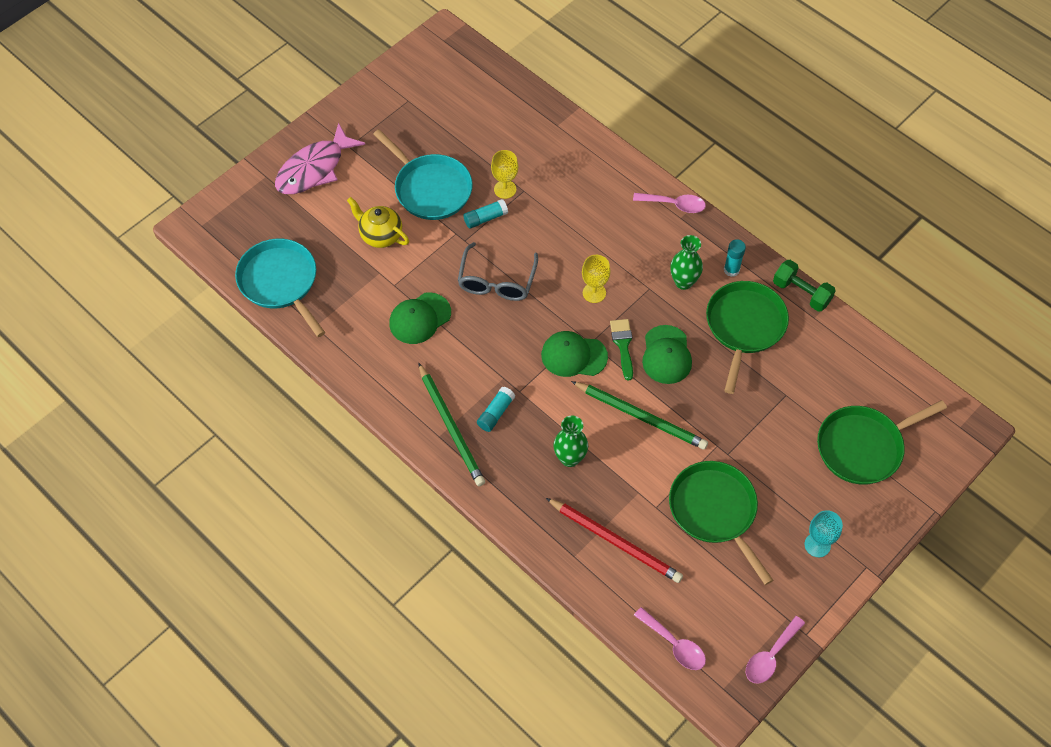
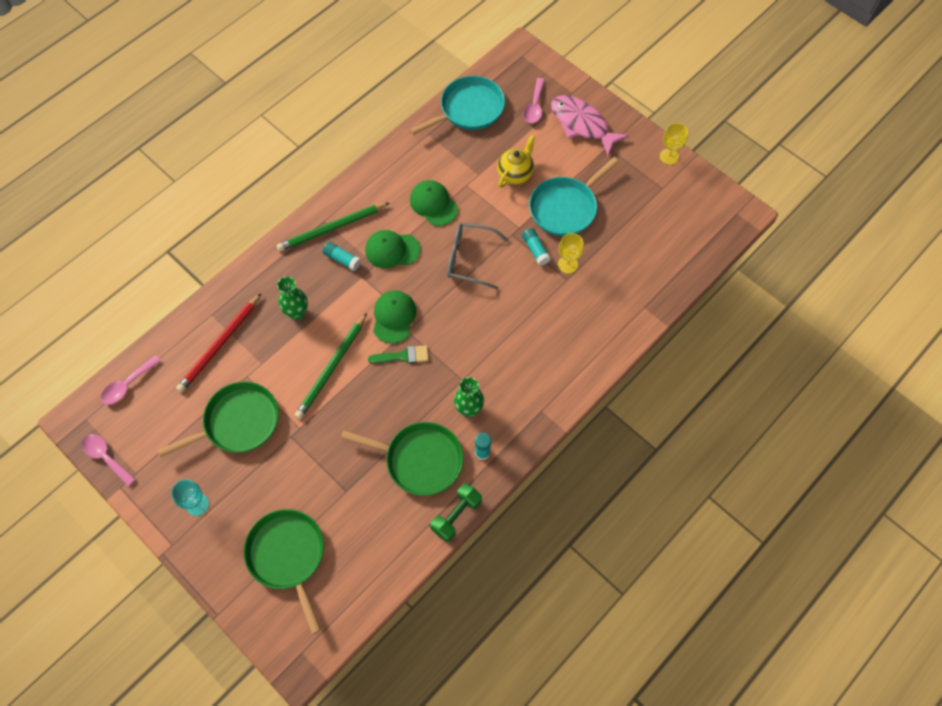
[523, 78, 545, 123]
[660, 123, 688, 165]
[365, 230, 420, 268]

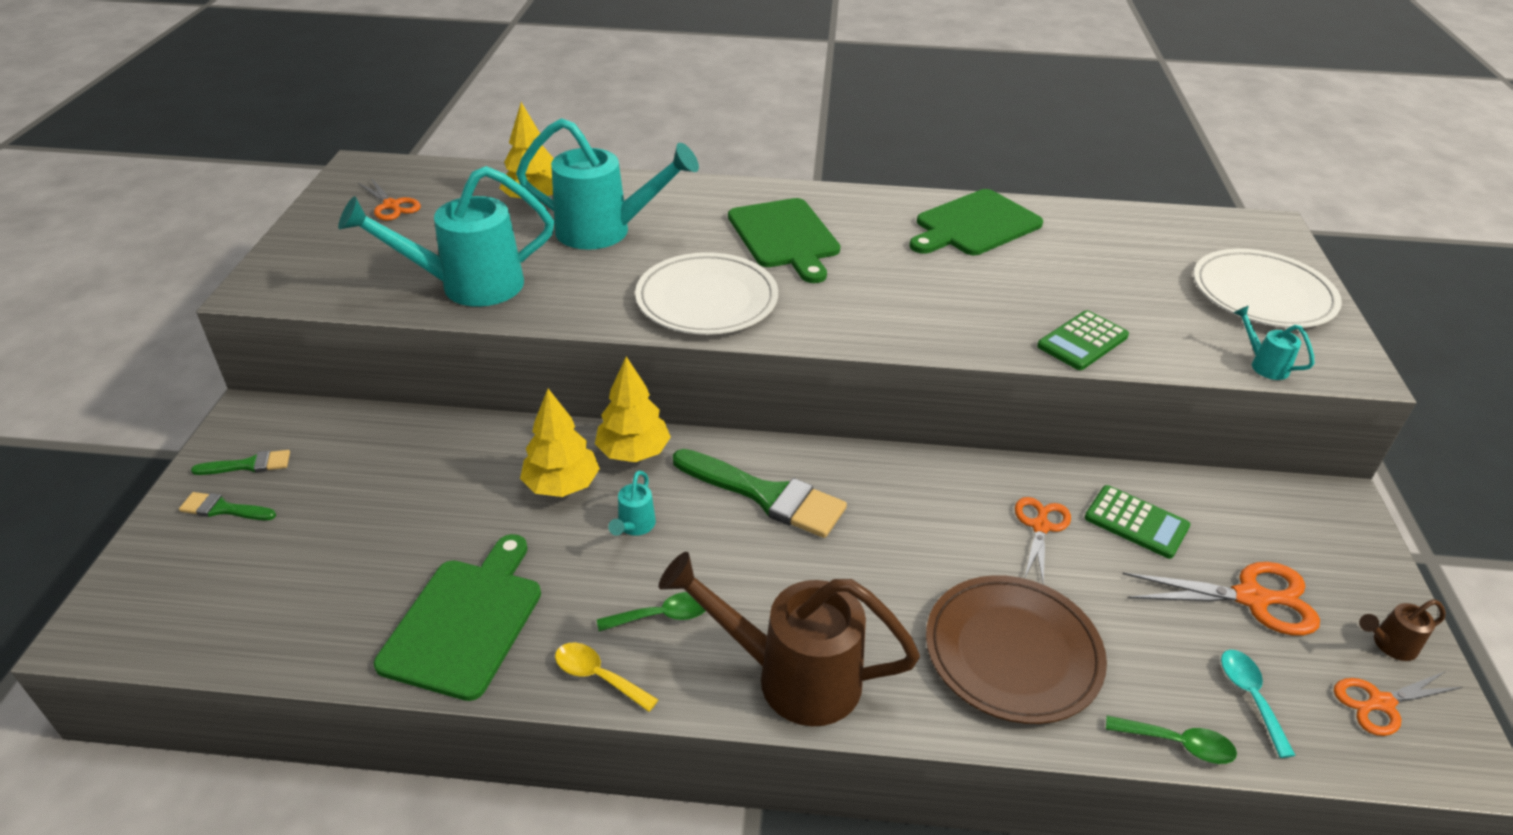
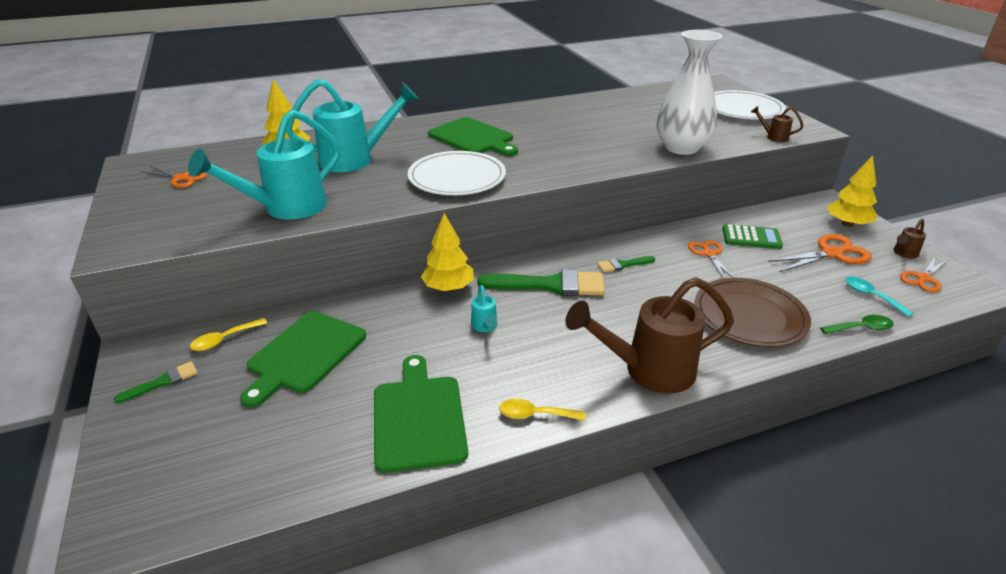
[240, 311, 366, 408]
[751, 106, 803, 142]
[656, 30, 722, 155]
[827, 156, 877, 227]
[597, 256, 655, 272]
[597, 592, 706, 631] (first image)
[190, 318, 268, 351]

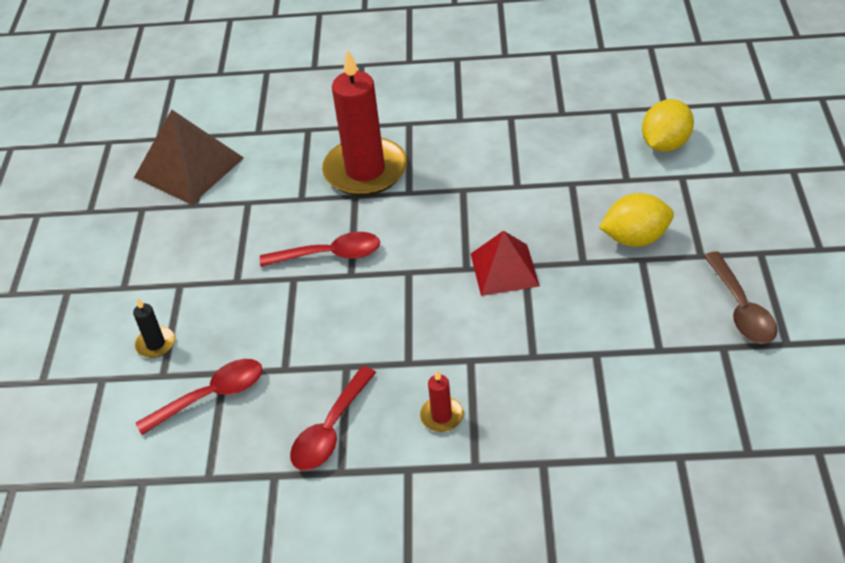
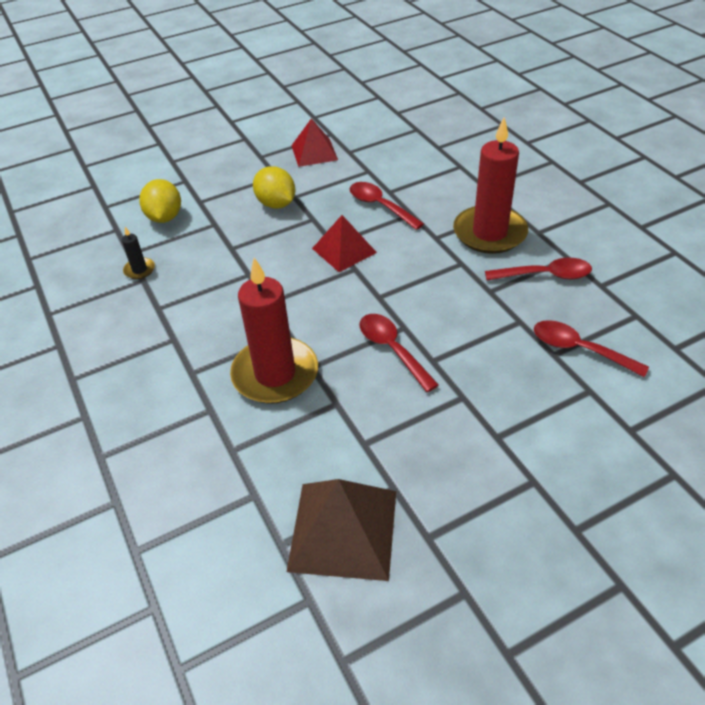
[139, 179, 181, 223]
[291, 118, 338, 167]
[122, 227, 155, 279]
[453, 117, 528, 254]
[350, 182, 424, 230]

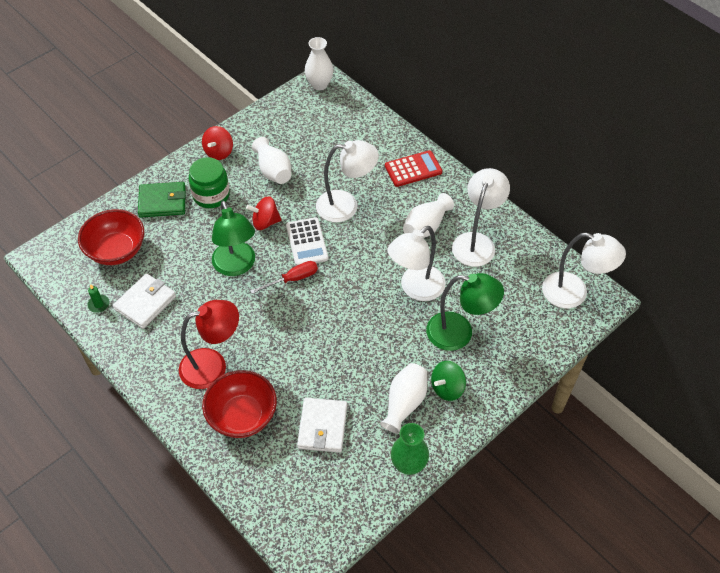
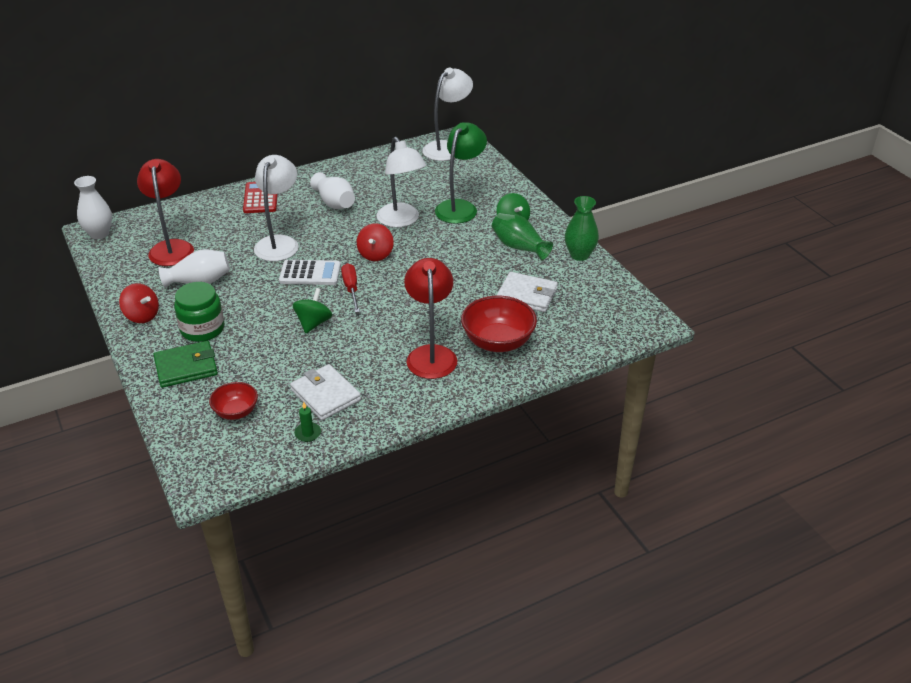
[452, 168, 510, 267] (first image)
[153, 341, 218, 388]
[357, 224, 394, 261]
[293, 288, 332, 333]
[209, 382, 258, 420]
[492, 212, 553, 260]
[137, 159, 194, 266]

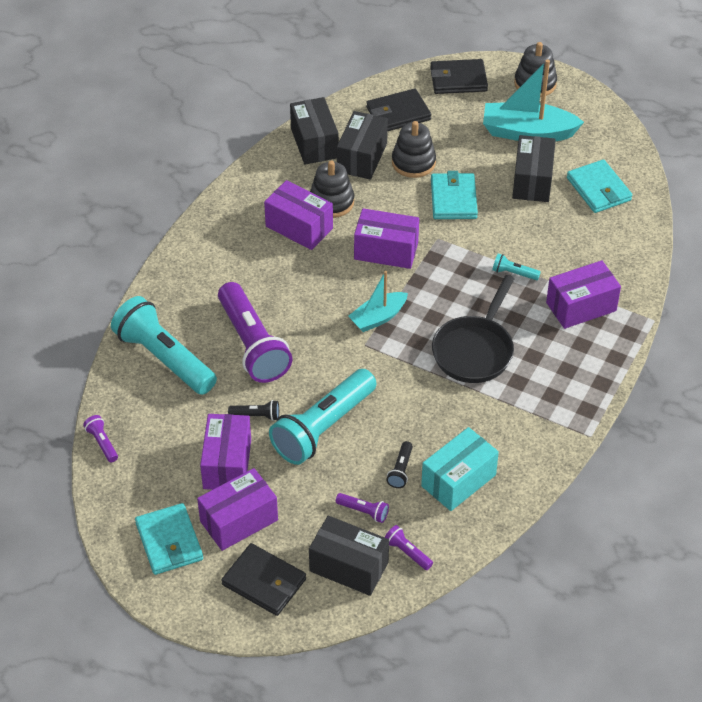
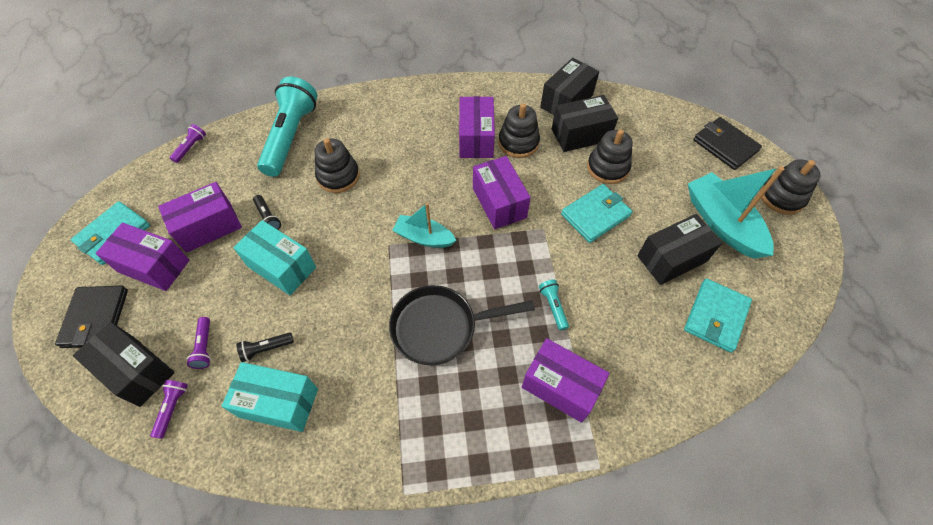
[366, 89, 431, 131] (first image)
[315, 138, 360, 193]
[233, 220, 316, 295]
[73, 322, 175, 407]

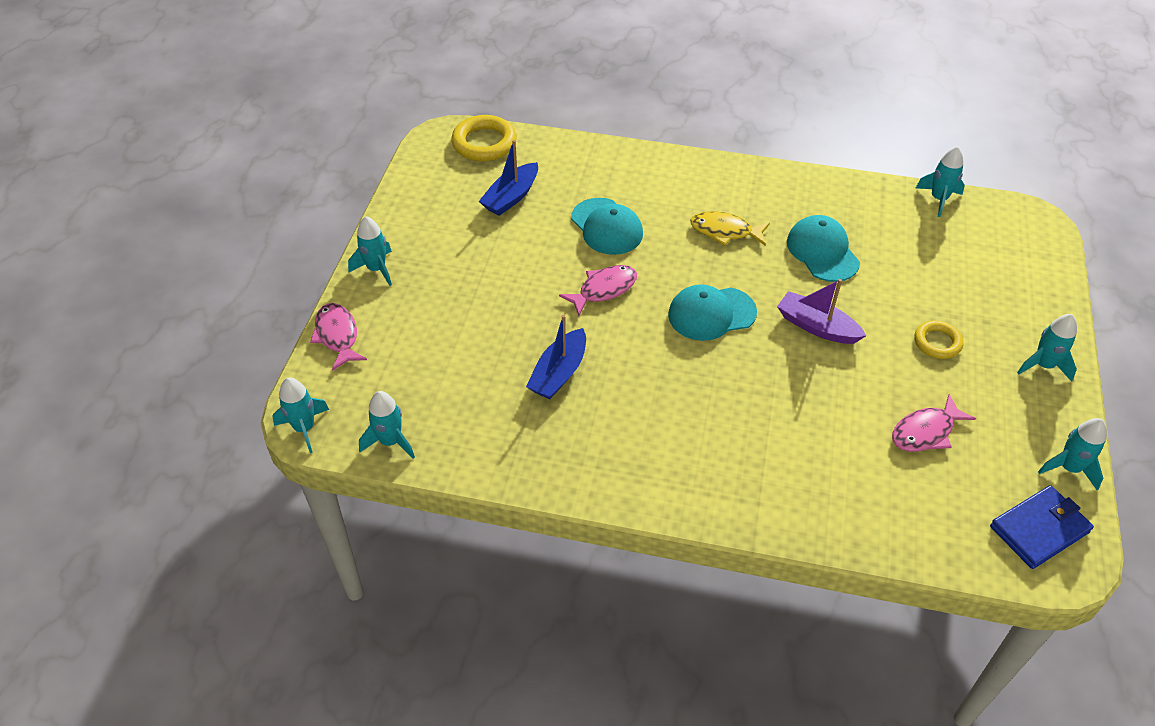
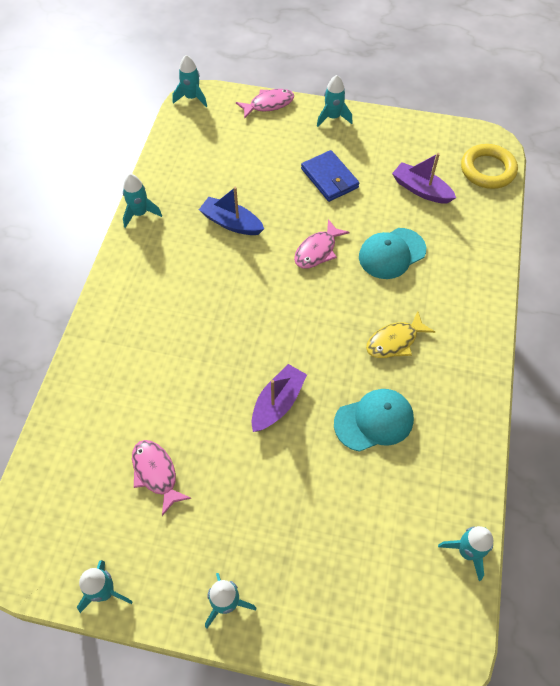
[392, 153, 456, 204]
[366, 311, 435, 358]
[294, 219, 350, 269]
[668, 284, 757, 341] (first image)
[915, 321, 963, 359] (first image)
[123, 174, 162, 228]
[301, 150, 360, 202]

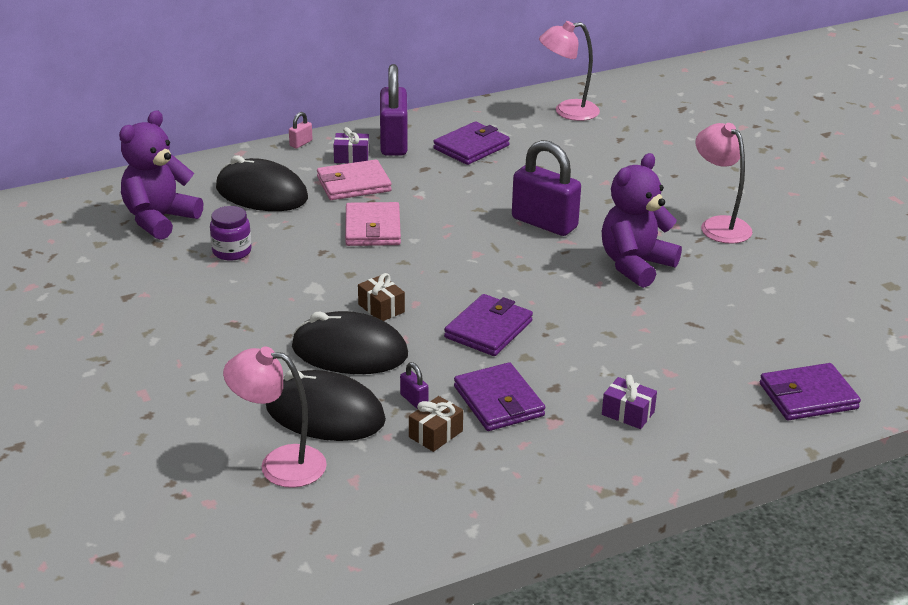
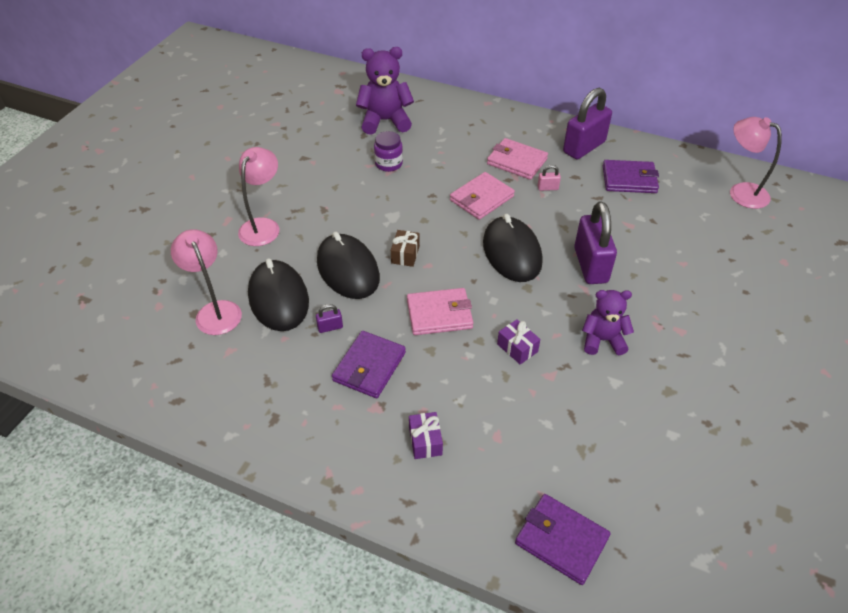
[538, 165, 561, 191]
[238, 147, 280, 246]
[497, 319, 540, 365]
[582, 290, 634, 355]
[483, 214, 543, 282]
[407, 288, 473, 335]
[316, 304, 343, 333]
[409, 396, 463, 452] (first image)

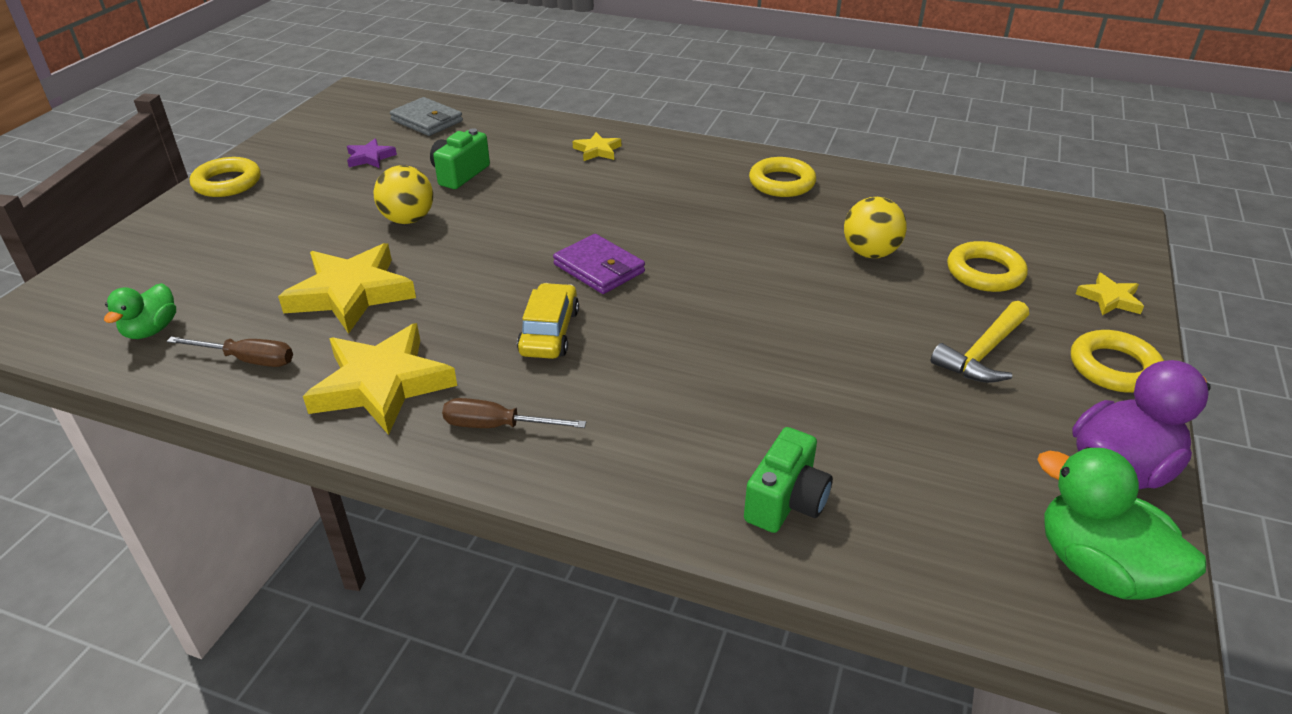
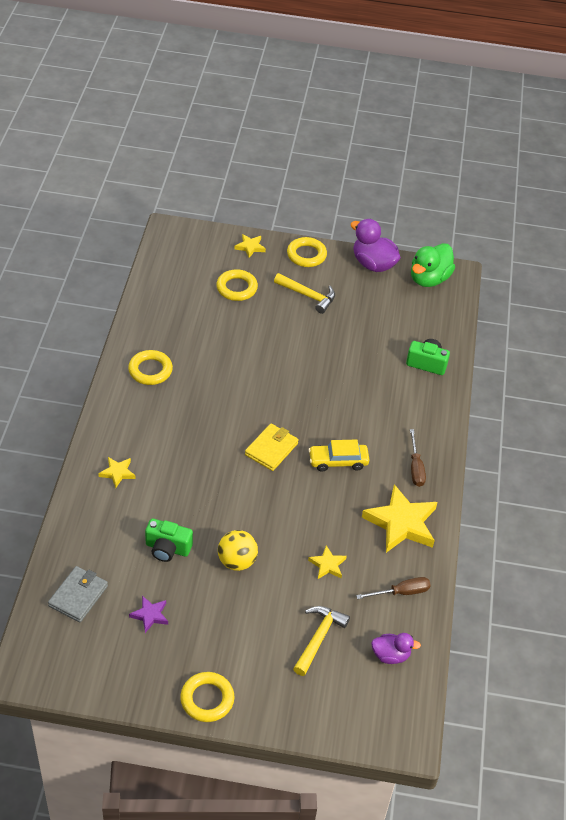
[844, 197, 907, 258] (first image)
[245, 424, 299, 471]
[308, 545, 347, 579]
[371, 633, 421, 664]
[356, 577, 431, 599]
[293, 606, 350, 676]

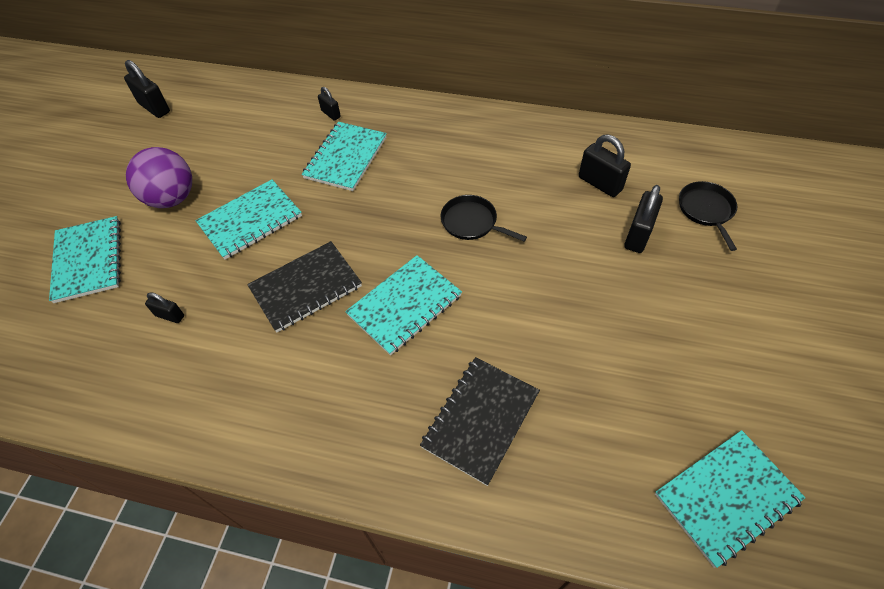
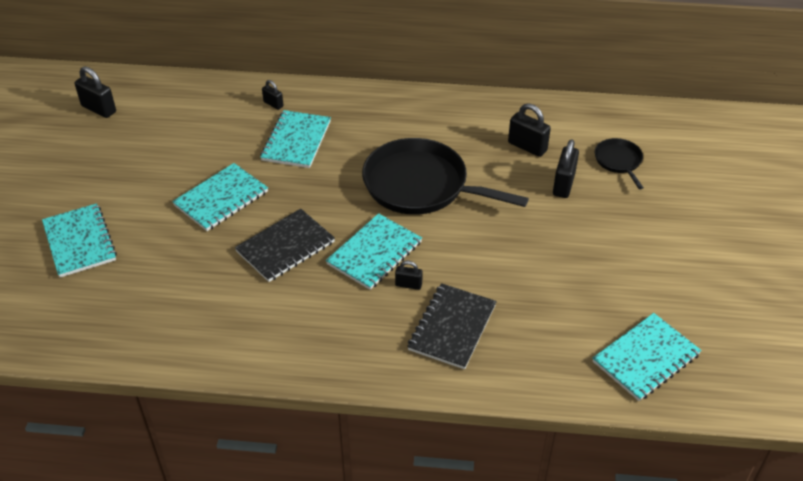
[126, 147, 192, 208] (first image)
[362, 138, 529, 215]
[395, 261, 423, 290]

